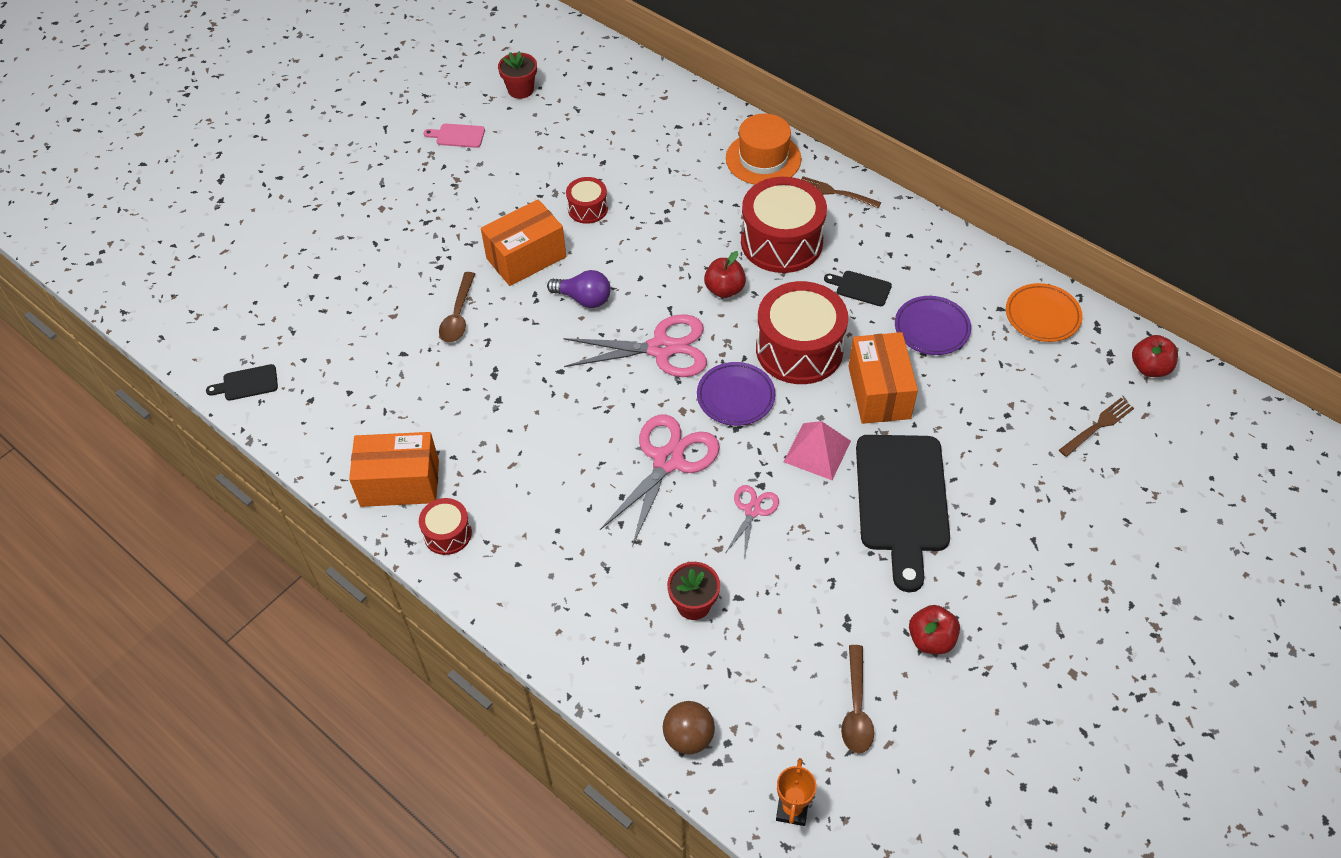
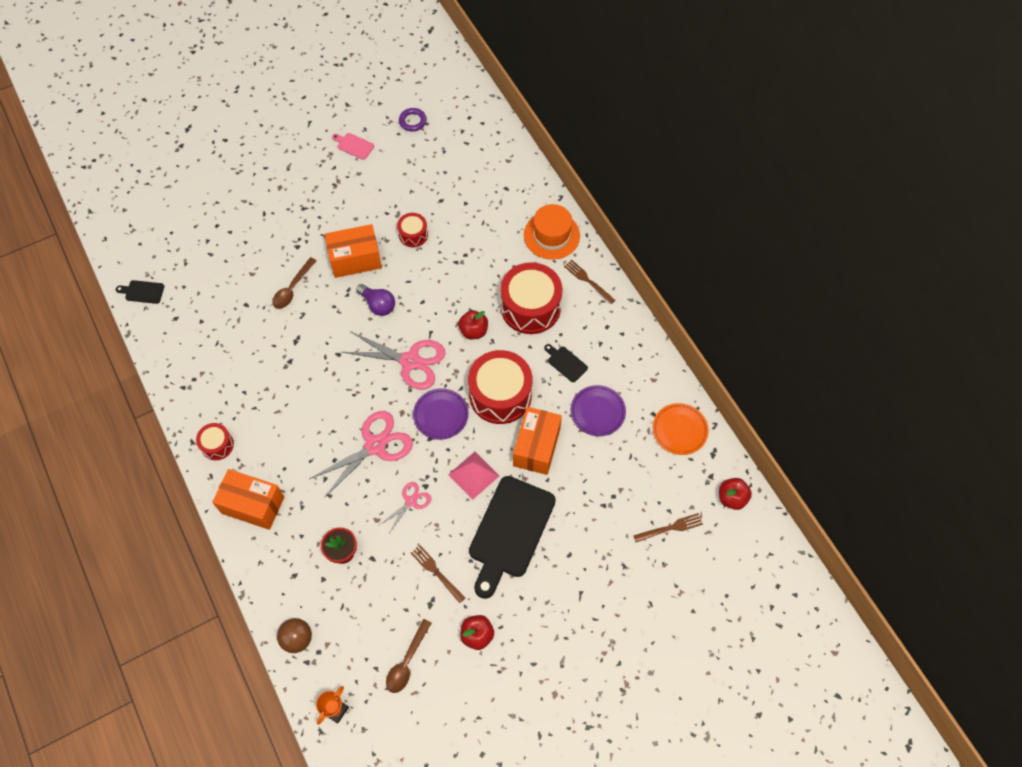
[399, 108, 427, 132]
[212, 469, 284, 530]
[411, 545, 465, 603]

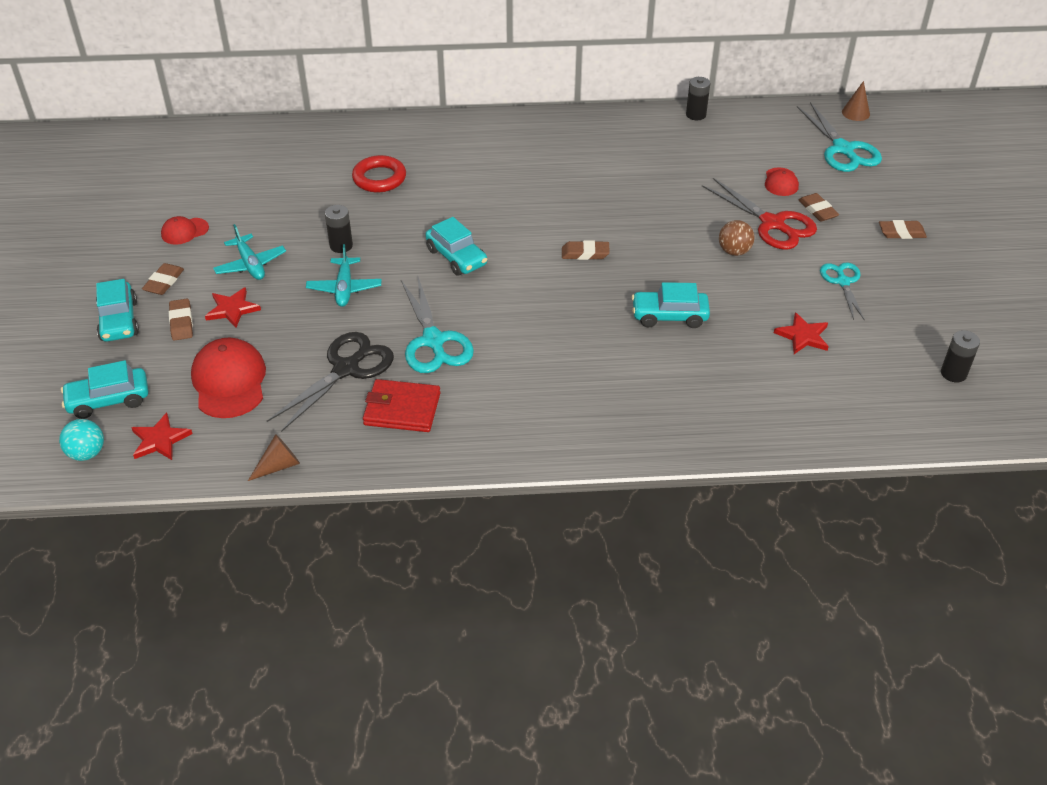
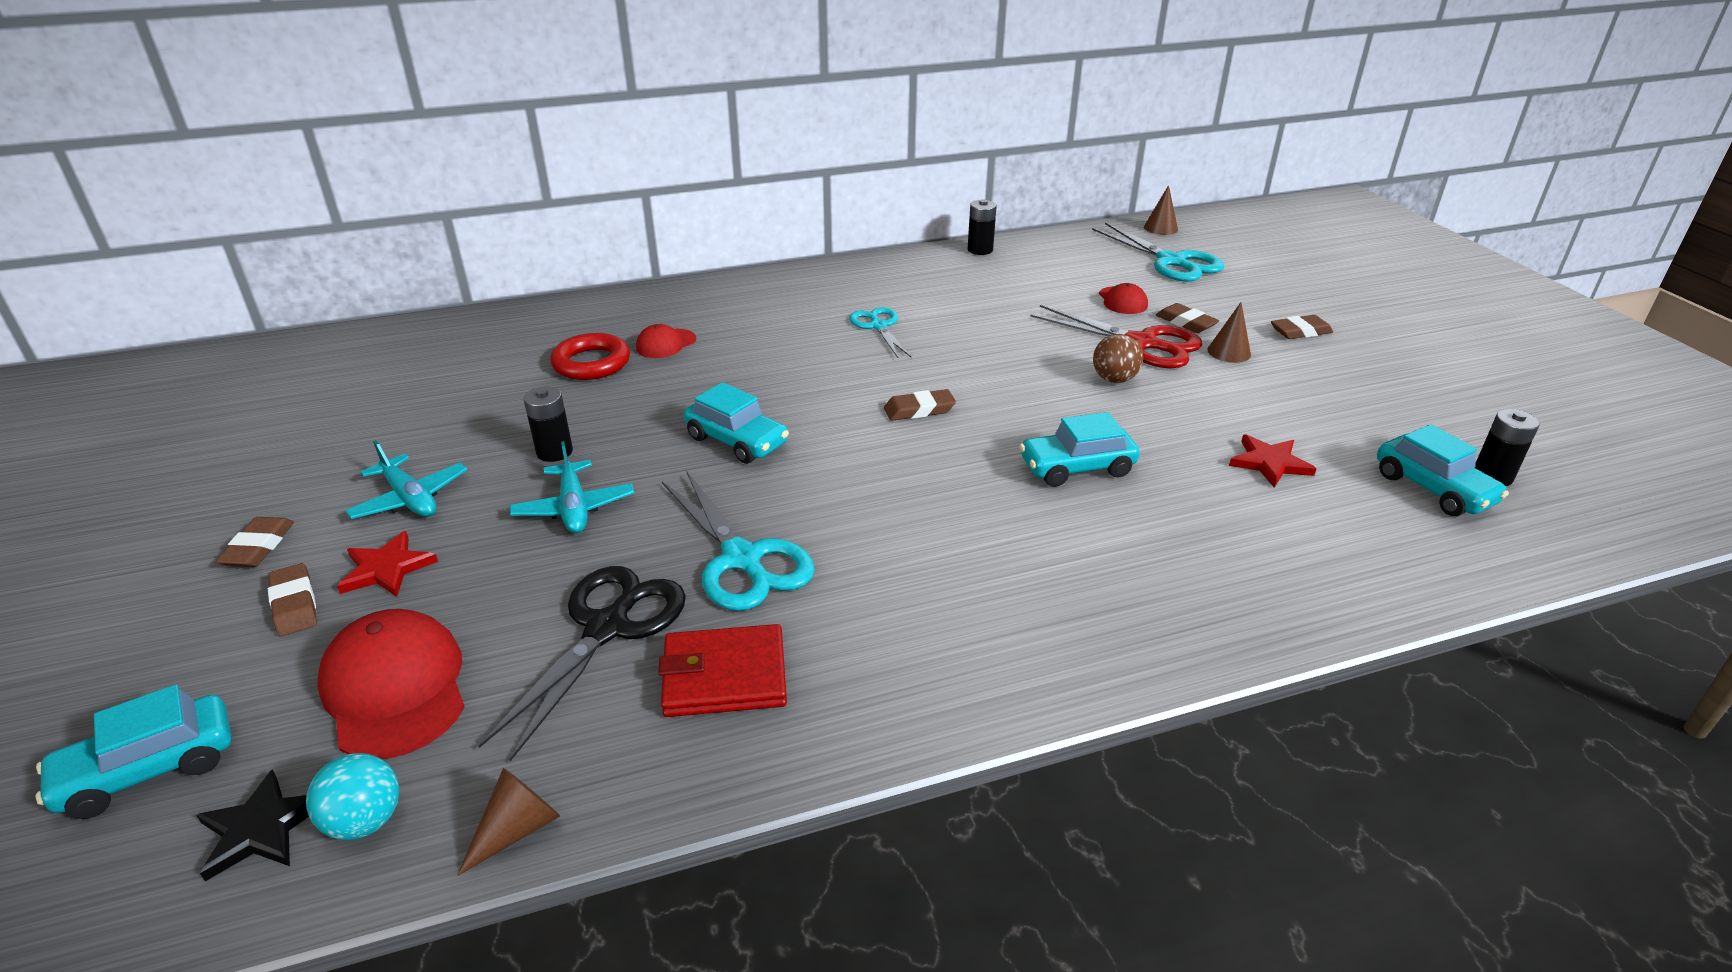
[636, 324, 696, 358]
[849, 307, 911, 358]
[1377, 424, 1509, 516]
[196, 769, 309, 881]
[306, 753, 399, 840]
[1207, 302, 1251, 363]

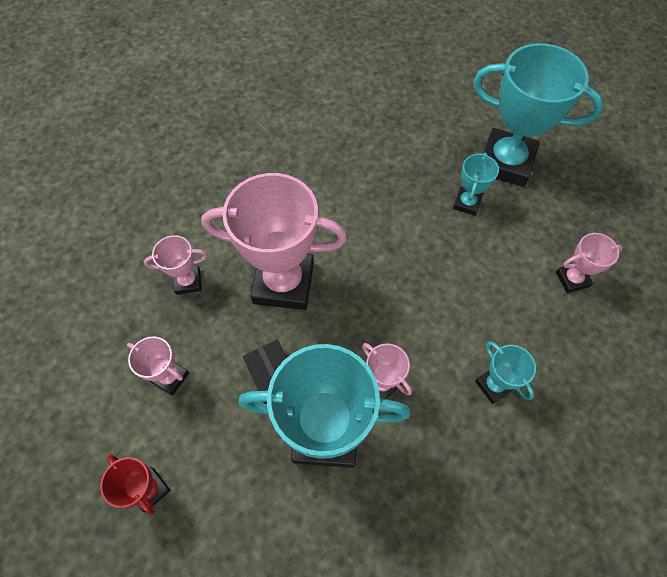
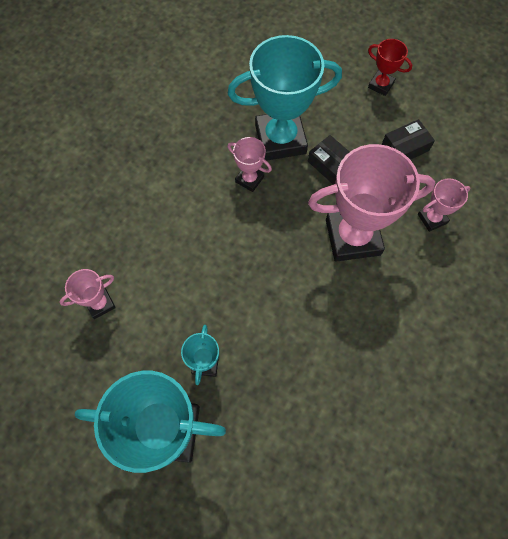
[382, 119, 435, 160]
[475, 341, 536, 404] (first image)

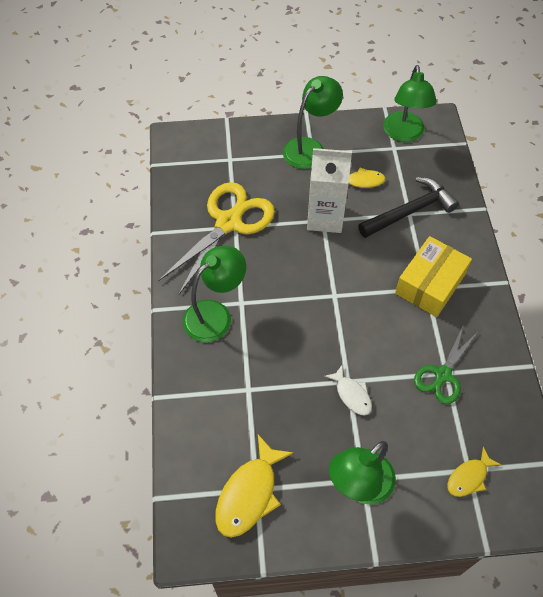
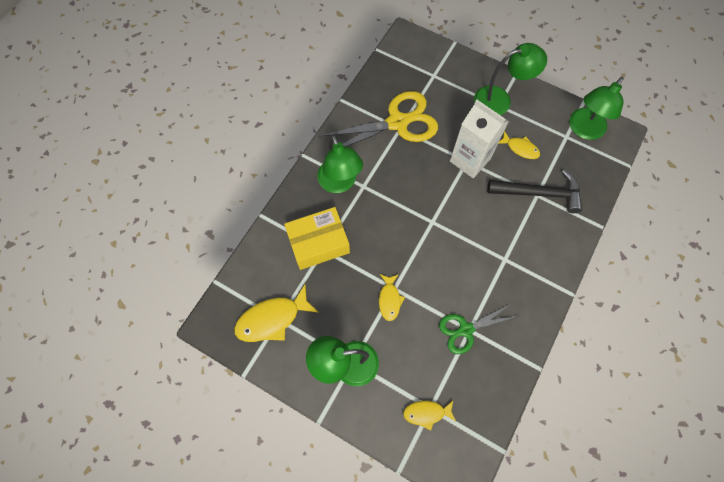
[284, 207, 350, 270]
[317, 135, 363, 193]
[379, 274, 405, 321]

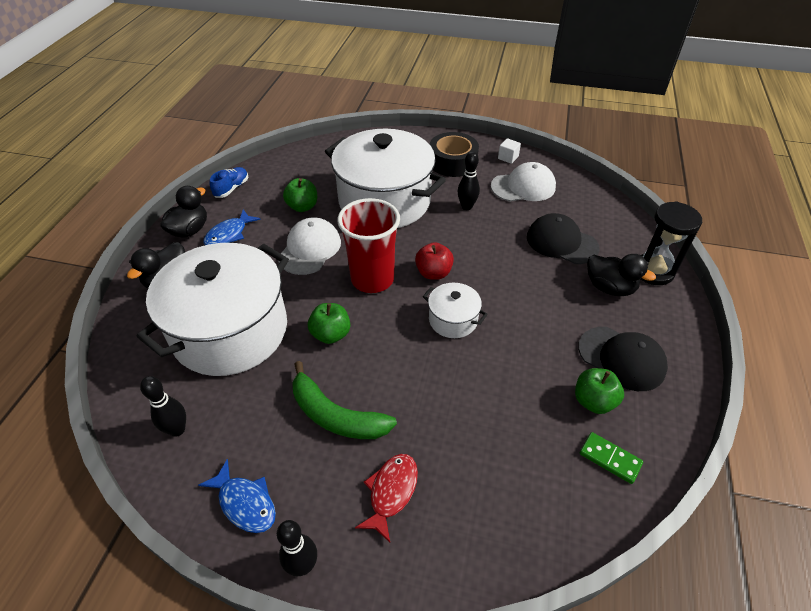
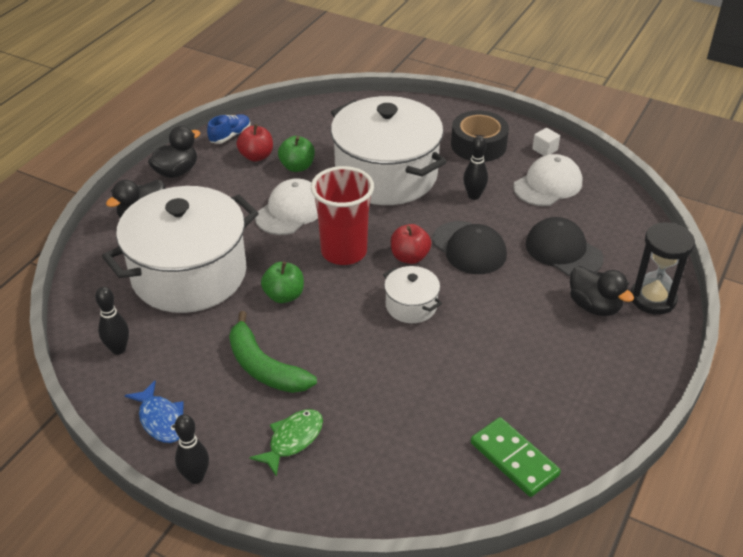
[513, 154, 582, 206]
[204, 210, 261, 245] (first image)
[432, 221, 507, 274]
[575, 368, 624, 414] (first image)
[471, 417, 561, 497]
[249, 409, 323, 477]
[237, 124, 273, 162]

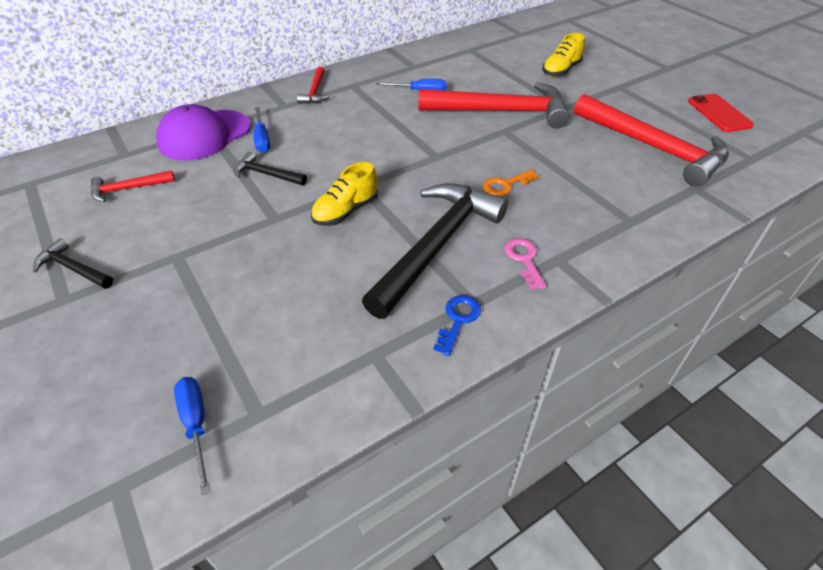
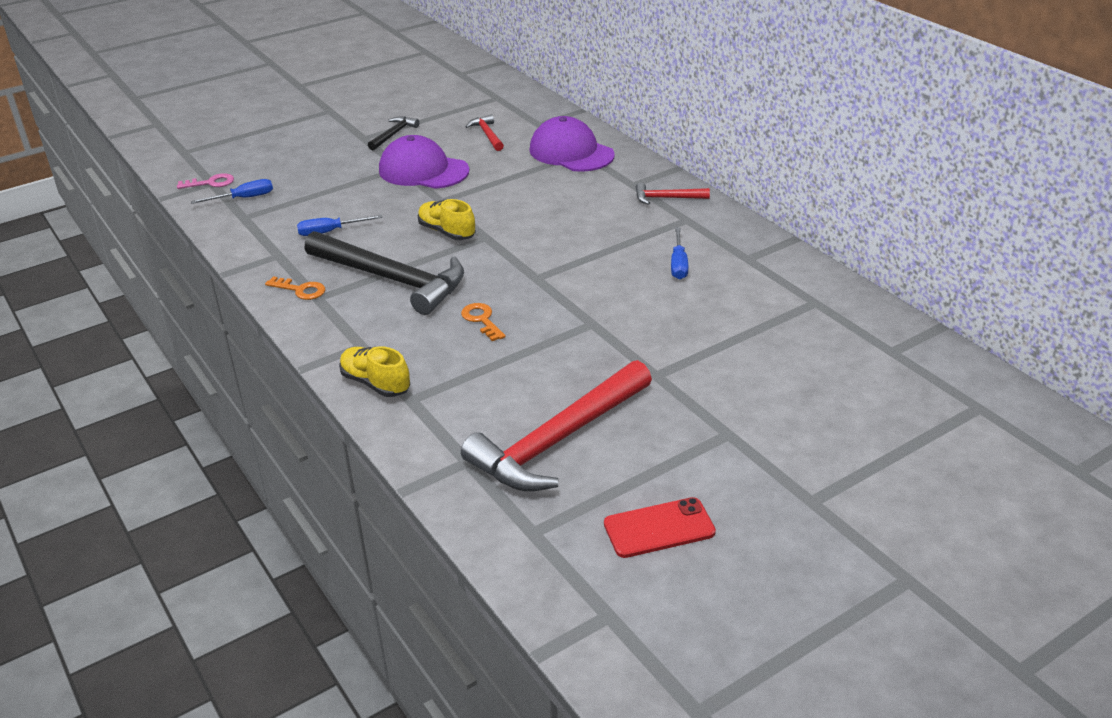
[339, 346, 410, 397]
[418, 82, 570, 128] (first image)
[297, 215, 383, 236]
[234, 152, 307, 185] (first image)
[177, 173, 234, 189]
[265, 276, 325, 300]
[379, 135, 470, 189]

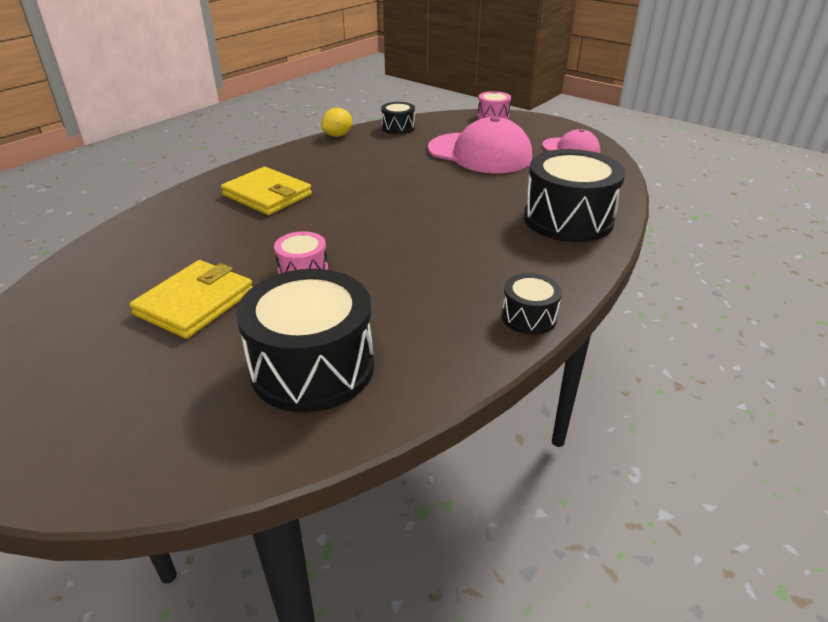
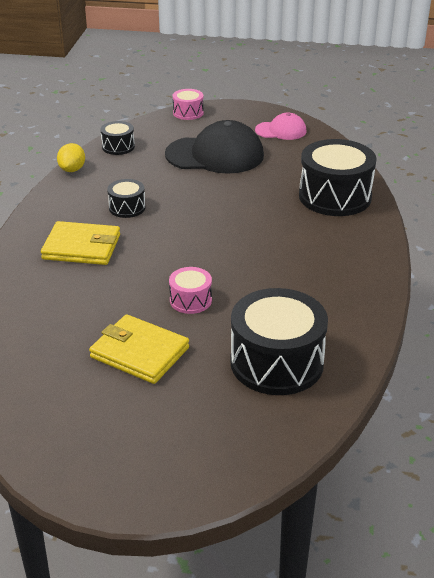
[165, 120, 264, 174]
[89, 314, 189, 384]
[107, 179, 145, 218]

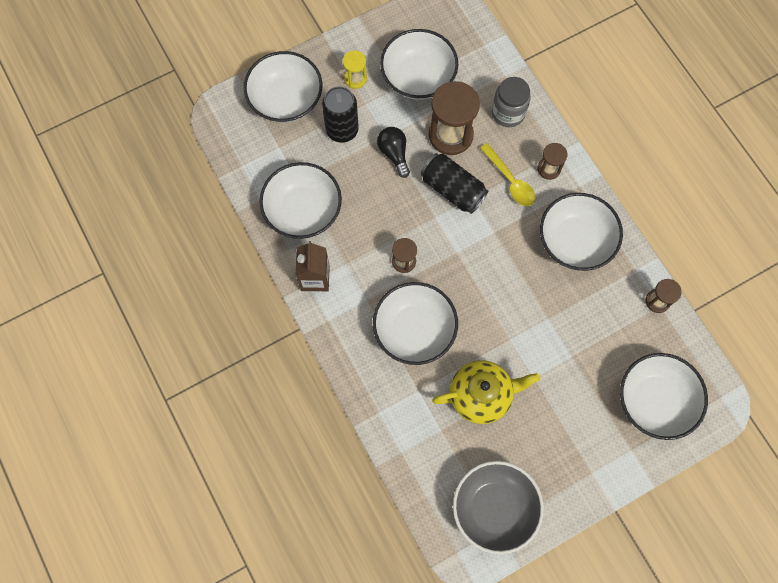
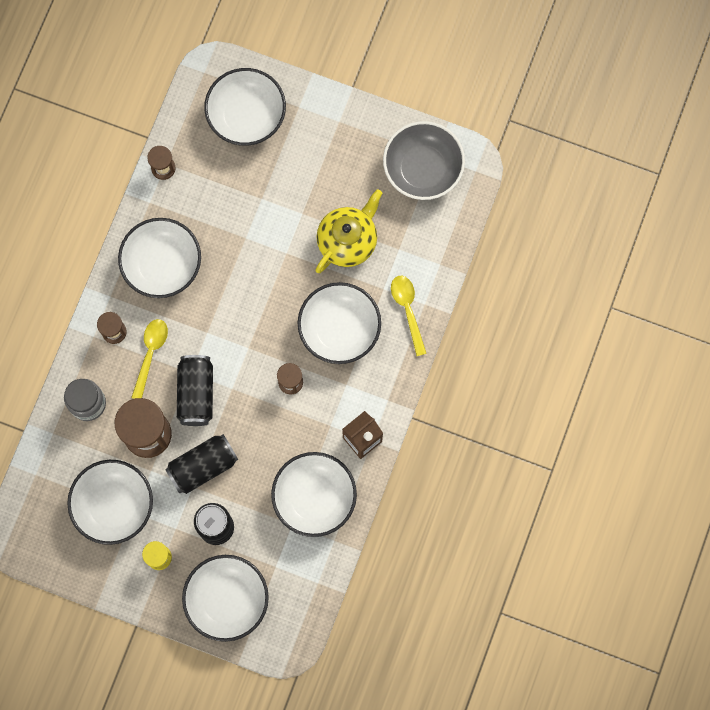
[165, 434, 238, 494]
[315, 189, 382, 273]
[391, 276, 427, 356]

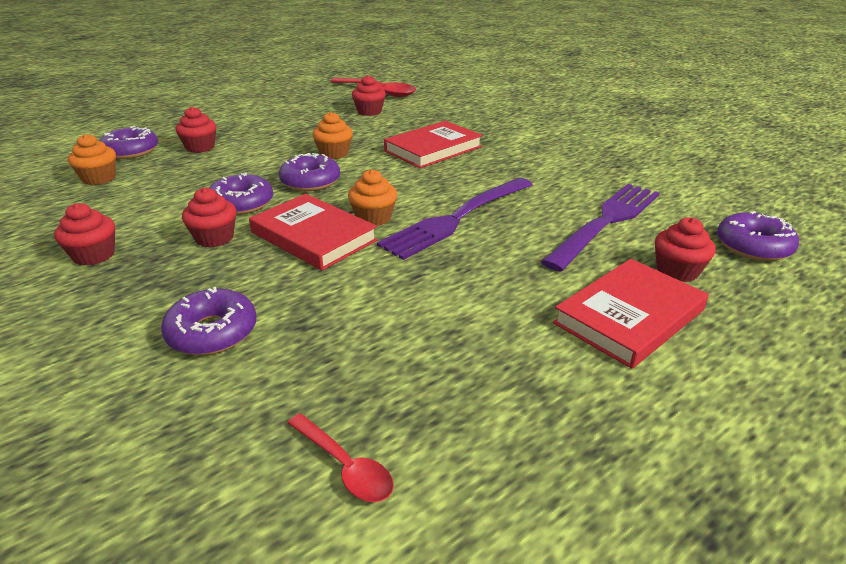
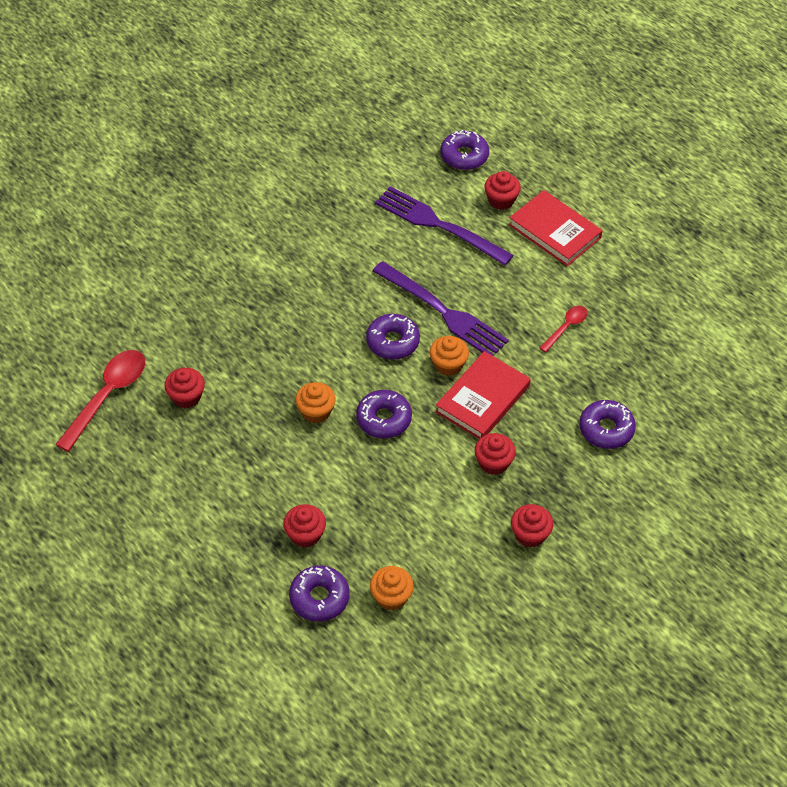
[384, 121, 483, 168] (first image)
[366, 314, 420, 359]
[540, 306, 587, 352]

